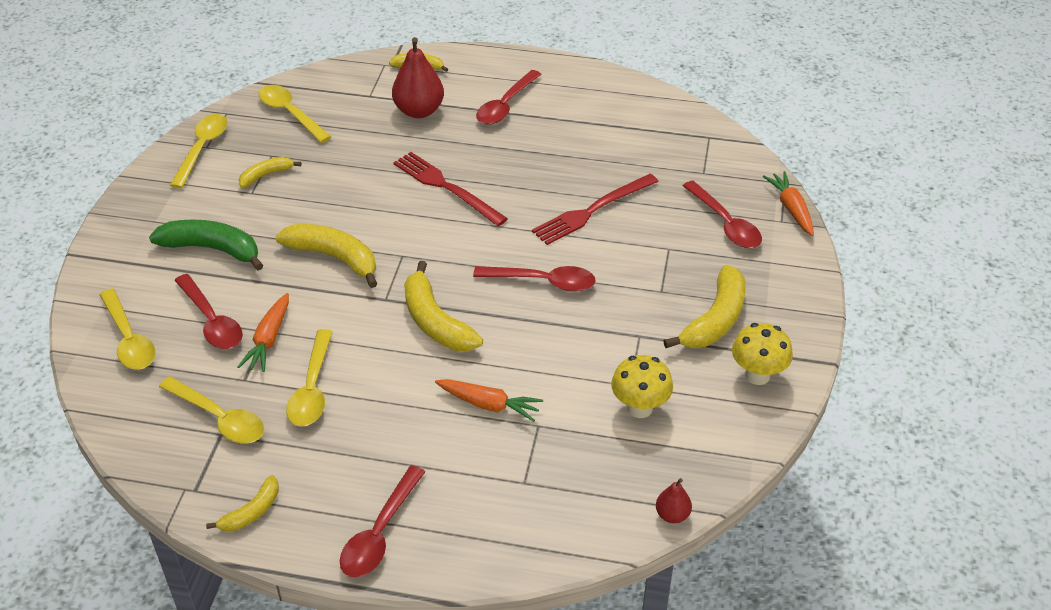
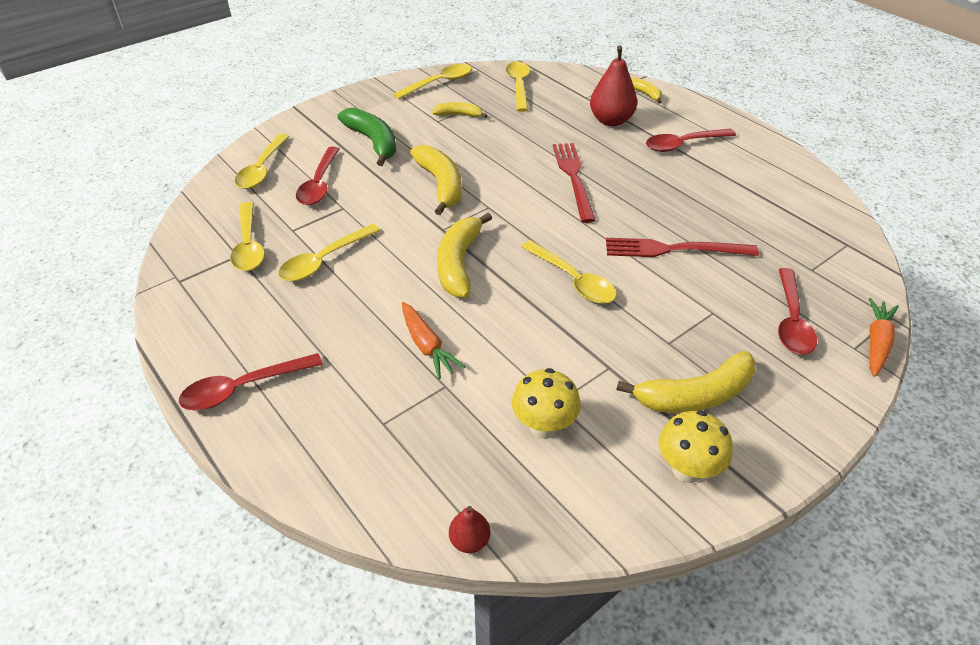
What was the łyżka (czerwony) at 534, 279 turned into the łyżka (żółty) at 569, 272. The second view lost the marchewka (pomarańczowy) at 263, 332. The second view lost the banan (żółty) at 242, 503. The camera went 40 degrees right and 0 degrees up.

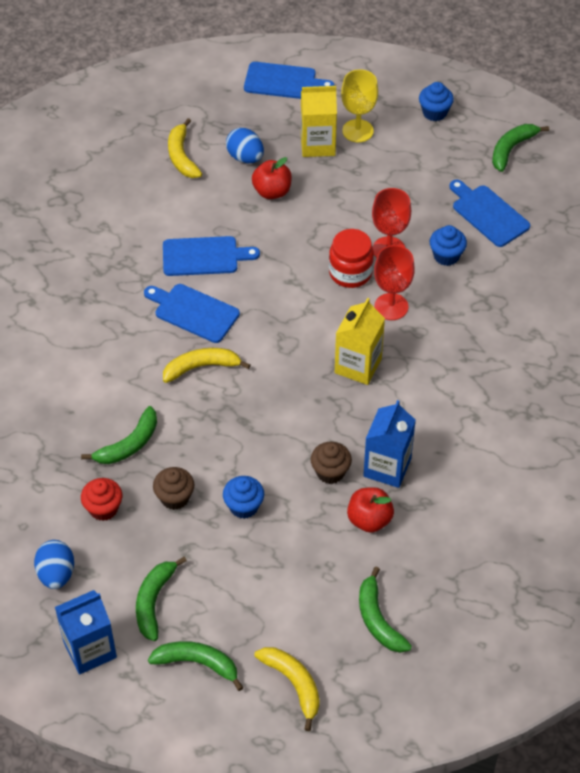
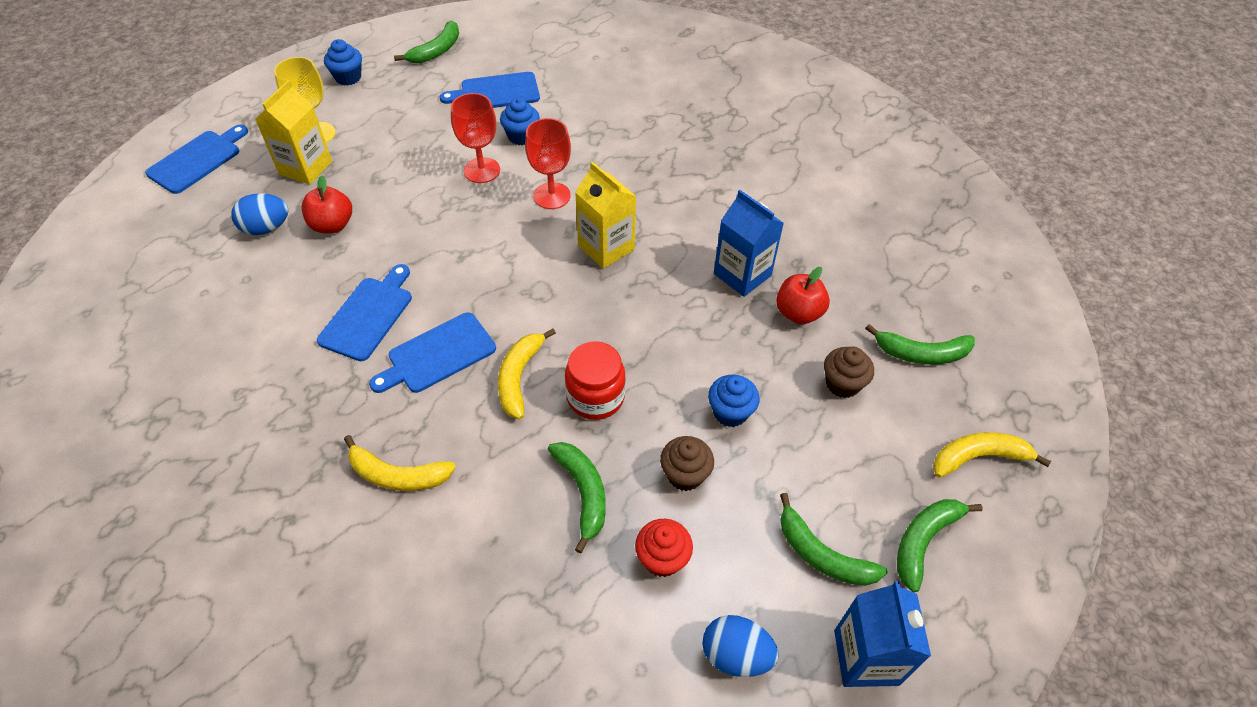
The banan (żółty) ended up elsewhere, having gone from 185, 148 to 400, 463. The banan (zielony) at 520, 148 ended up facing another way, 120 degrees counterclockwise from before. The słoik (czerwony) ended up elsewhere, having gone from 351, 258 to 595, 380. The muffinka (brązowy) ended up elsewhere, having gone from 331, 463 to 849, 372. The camera went 65 degrees left and 0 degrees up.

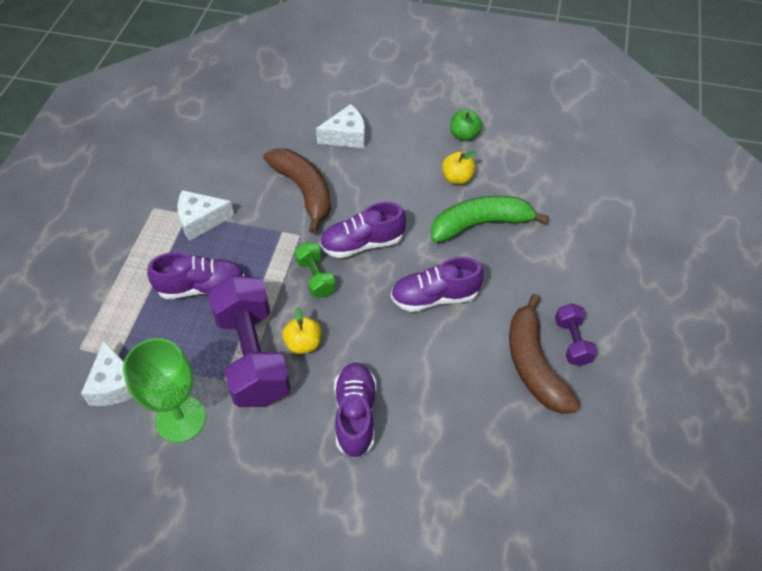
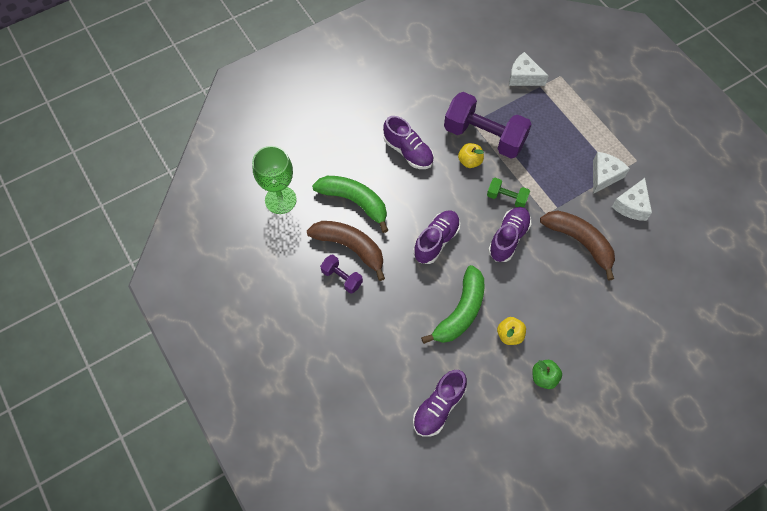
The ser (biały) ended up elsewhere, having gone from 340, 126 to 632, 199. The banan (brązowy) at 297, 191 ended up facing another way, 150 degrees counterclockwise from before. The but (fioletowy) ended up elsewhere, having gone from 195, 275 to 440, 403. The kielich (zielony) ended up elsewhere, having gone from 164, 390 to 274, 180. The second view gained the banan (zielony) at 350, 204. The camera went 135 degrees right and 10 degrees up.

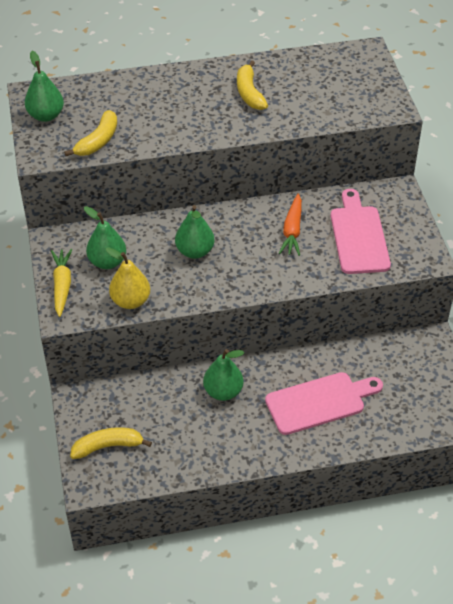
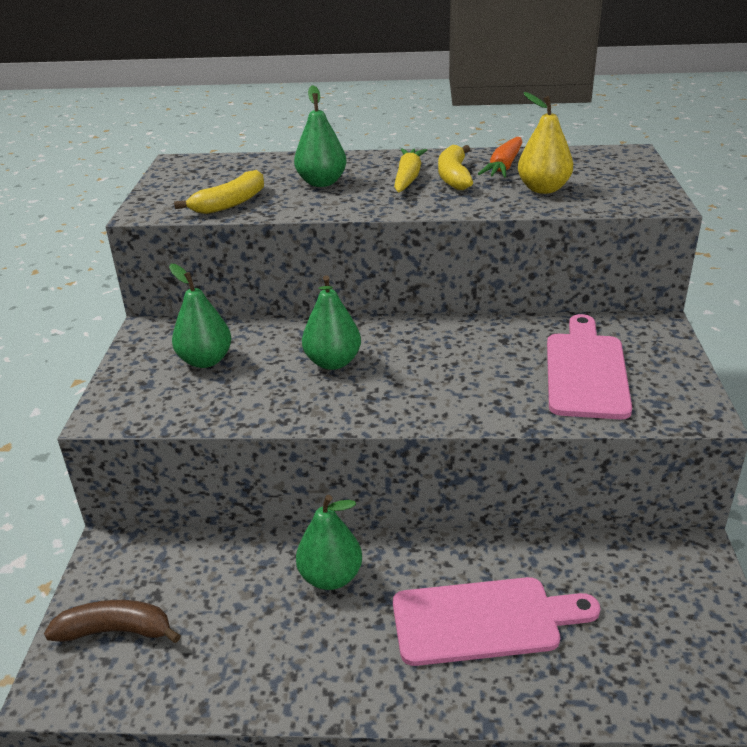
The gruszka (zielony) ended up elsewhere, having gone from 44, 86 to 320, 136. The marchewka (pomarańczowy) ended up elsewhere, having gone from 290, 225 to 500, 157. The gruszka (żółty) ended up elsewhere, having gone from 128, 278 to 545, 143. The marchewka (żółty) ended up elsewhere, having gone from 61, 283 to 410, 170. What was the banan (żółty) at 111, 443 turned into the banan (brązowy) at 112, 621. The camera went 15 degrees right and 15 degrees down.

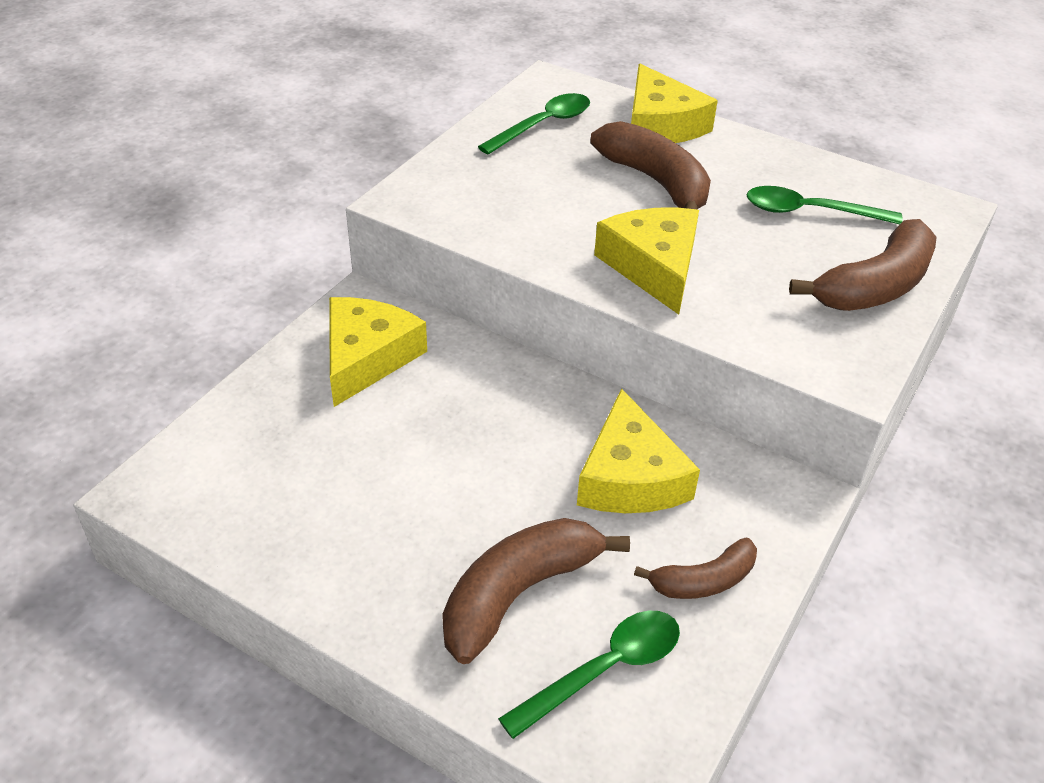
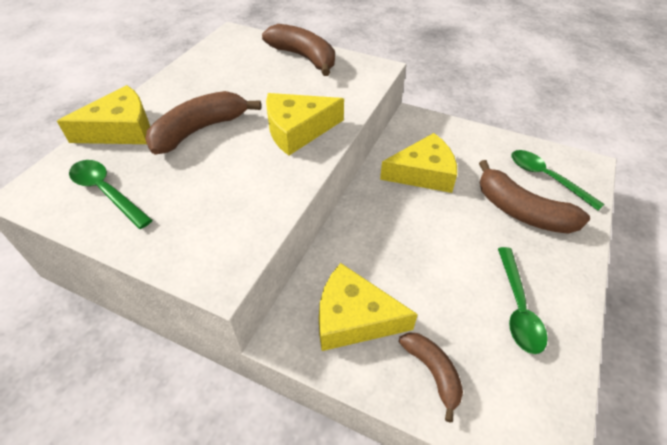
The łyżka (zielony) ended up elsewhere, having gone from 825, 205 to 523, 300. The banan (brązowy) ended up elsewhere, having gone from 695, 568 to 431, 377. The camera went 95 degrees left and 5 degrees up.

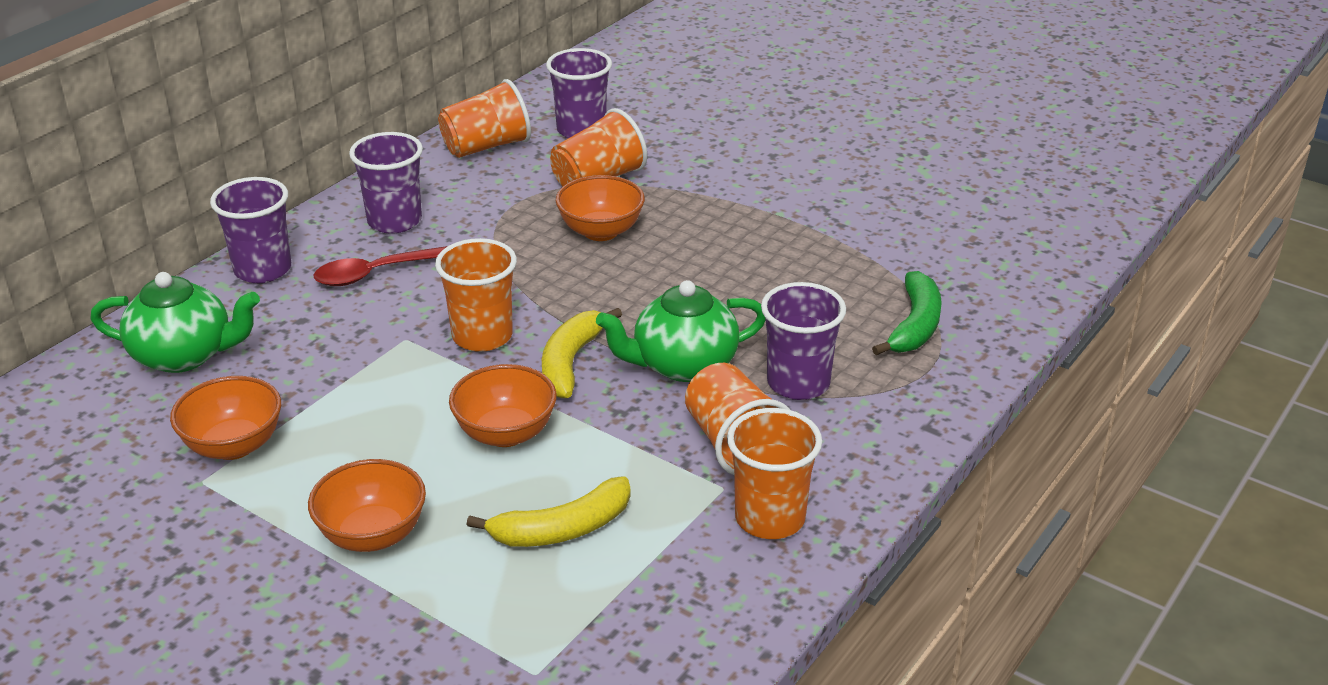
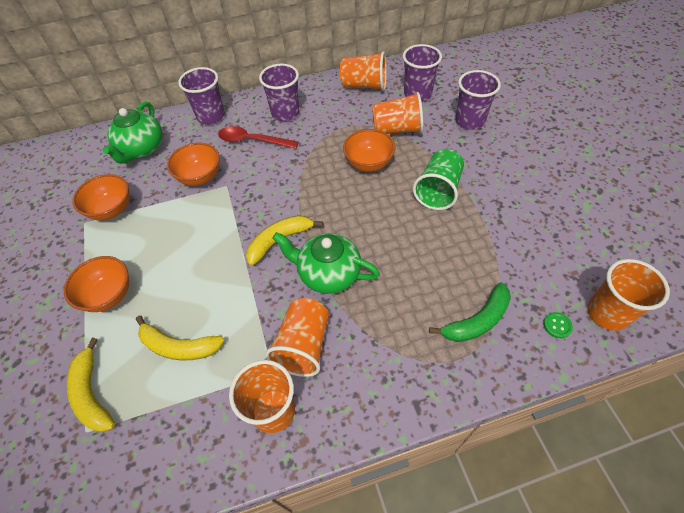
The szklanka (pomarańczowy) ended up elsewhere, having gone from 476, 295 to 629, 295. The imbryk (zielony) at 175, 322 ended up facing another way, 60 degrees clockwise from before. The szklanka (fioletowy) ended up elsewhere, having gone from 803, 341 to 478, 100. The miska (pomarańczowy) ended up elsewhere, having gone from 503, 405 to 193, 164. The second view gained the szklanka (zielony) at 438, 179. The second view gained the guzik (zielony) at 558, 325. The second view gained the banan (żółty) at 91, 384. The camera went 40 degrees right and 20 degrees up.

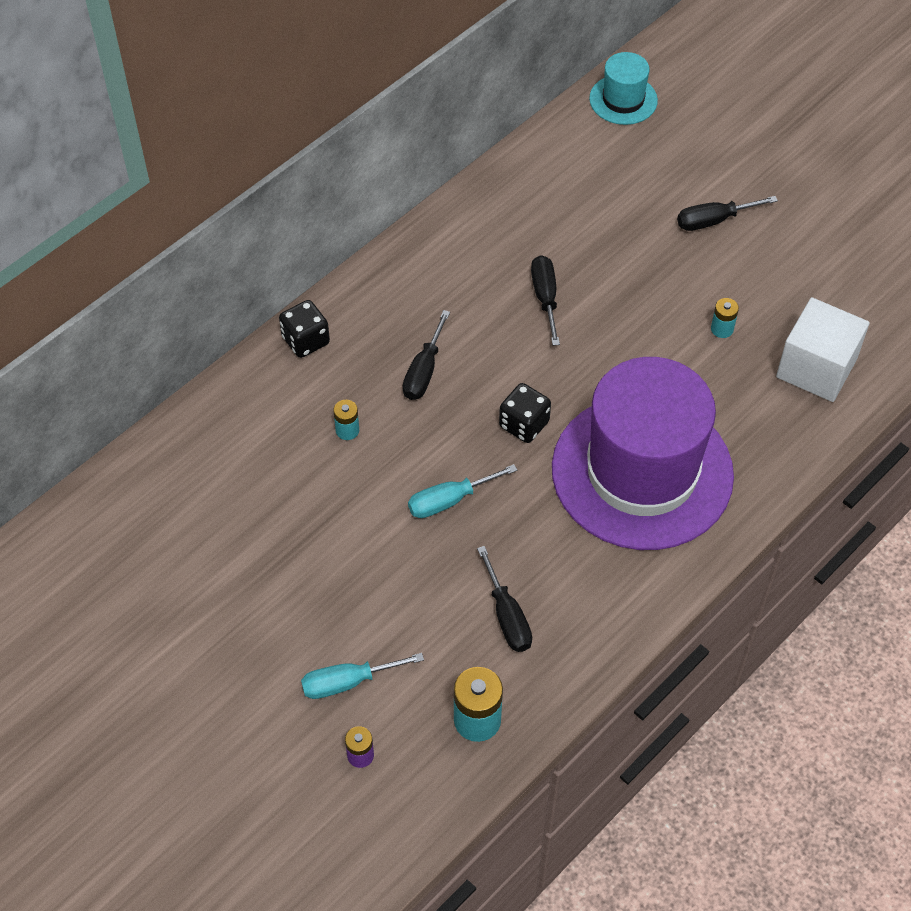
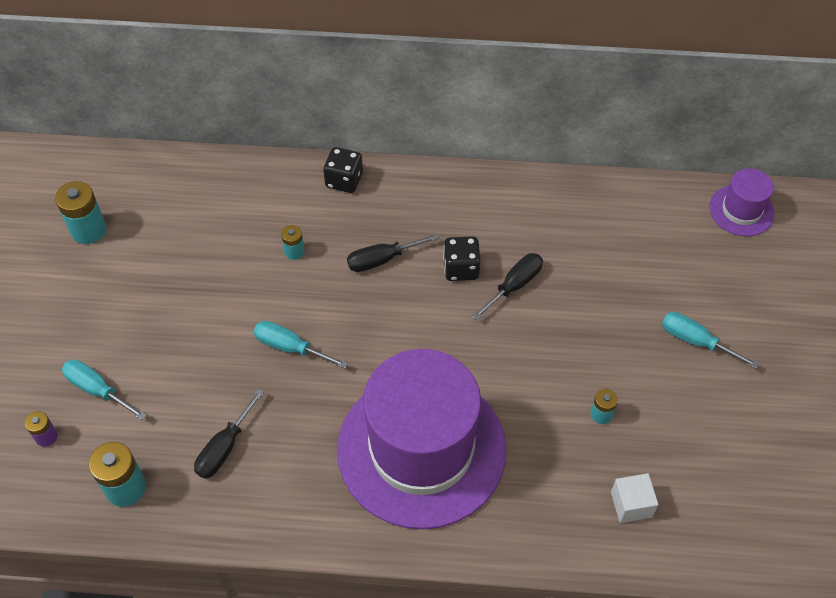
What was the kapelusz (turkusowy) at 623, 88 turned into the kapelusz (fioletowy) at 742, 202. What was the śrubokręt (czarny) at 727, 213 turned into the śrubokręt (turkusowy) at 710, 340. The size of the sześcian (biały) at 823, 349 changed by a factor of 0.55. The kostka do gry (czarny) ended up elsewhere, having gone from 525, 413 to 462, 258. The second view gained the bateria (turkusowy) at 80, 212. The camera went 50 degrees right and 0 degrees up.

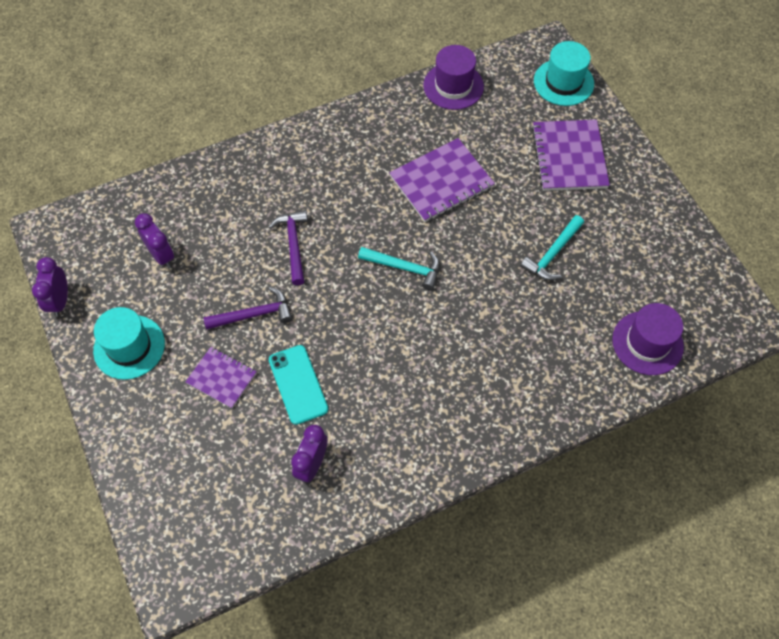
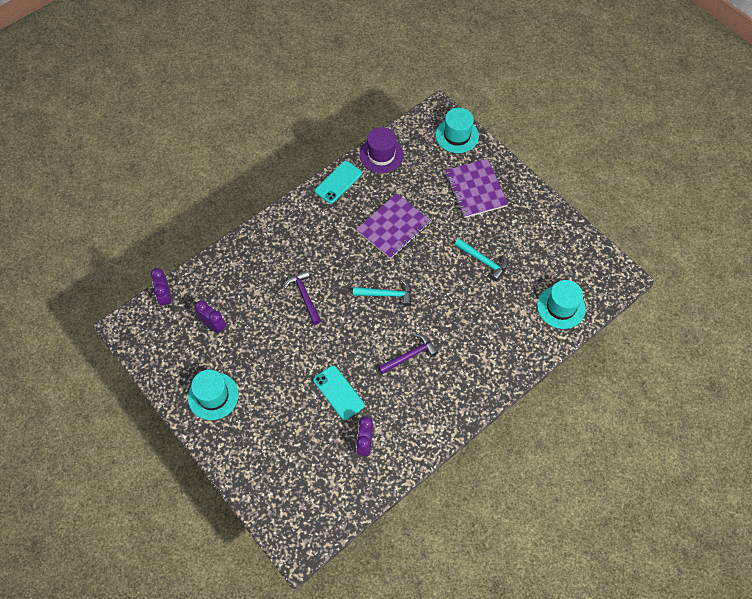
The młotek (turkusowy) at 552, 247 ended up facing another way, 75 degrees counterclockwise from before. The budzik (fioletowy) ended up elsewhere, having gone from 50, 287 to 161, 288. The młotek (fioletowy) ended up elsewhere, having gone from 247, 308 to 408, 354. What was the kapelusz (fioletowy) at 648, 339 turned into the kapelusz (turkusowy) at 561, 304. The second view lost the zeszyt (fioletowy) at 221, 377. The second view gained the telefon (turkusowy) at 338, 182. The camera went 15 degrees left and 0 degrees up.

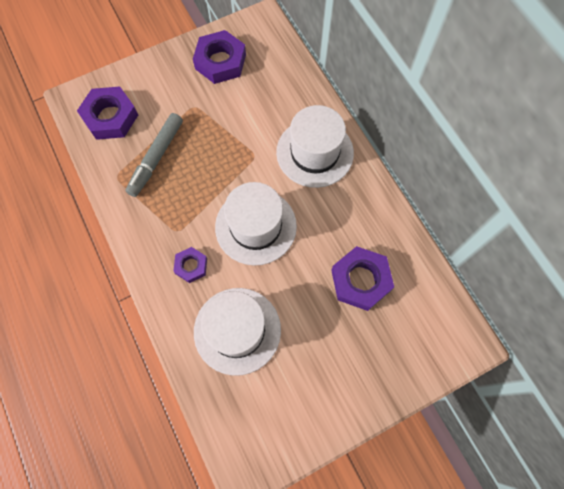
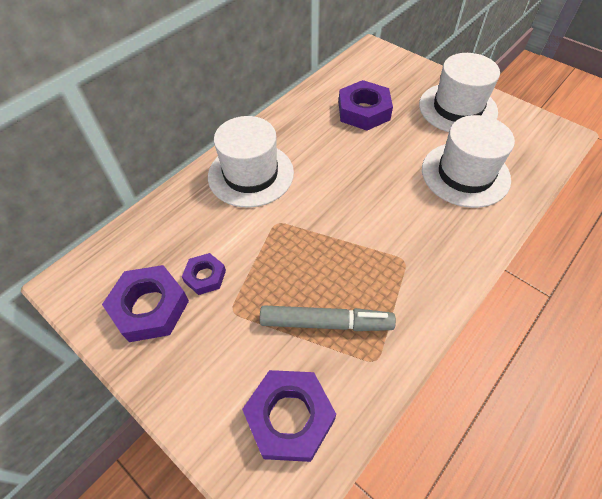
The kapelusz (biały) ended up elsewhere, having gone from 256, 224 to 459, 92. The nakrętka (fioletowy) ended up elsewhere, having gone from 190, 265 to 204, 274. The camera went 110 degrees left and 15 degrees down.

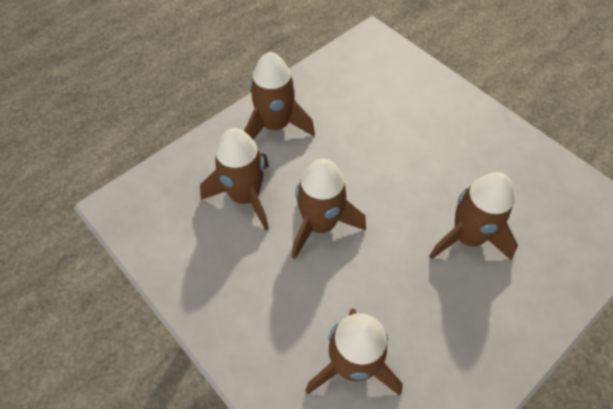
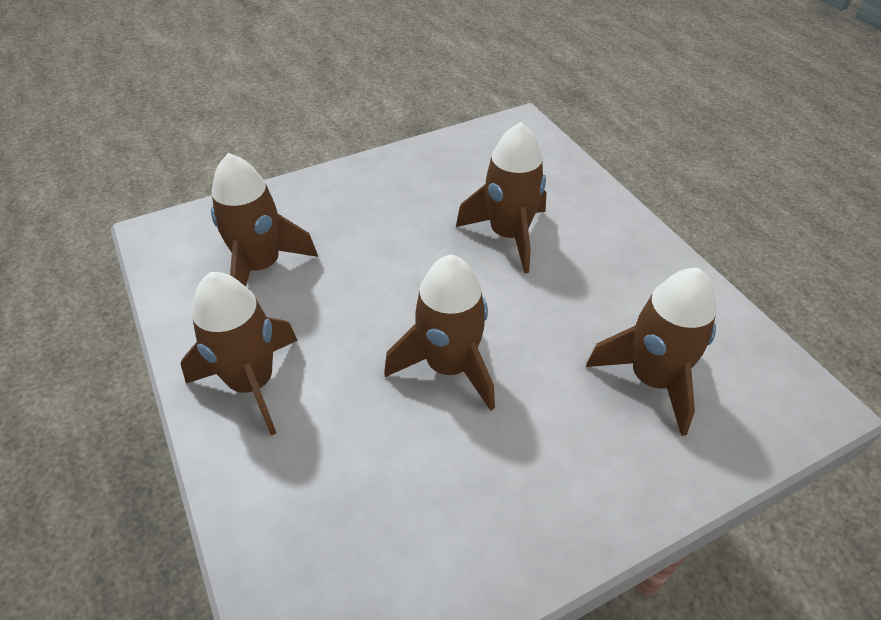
The rakieta (brązowy) ended up elsewhere, having gone from 234, 179 to 264, 220. The camera went 75 degrees left and 10 degrees down.

